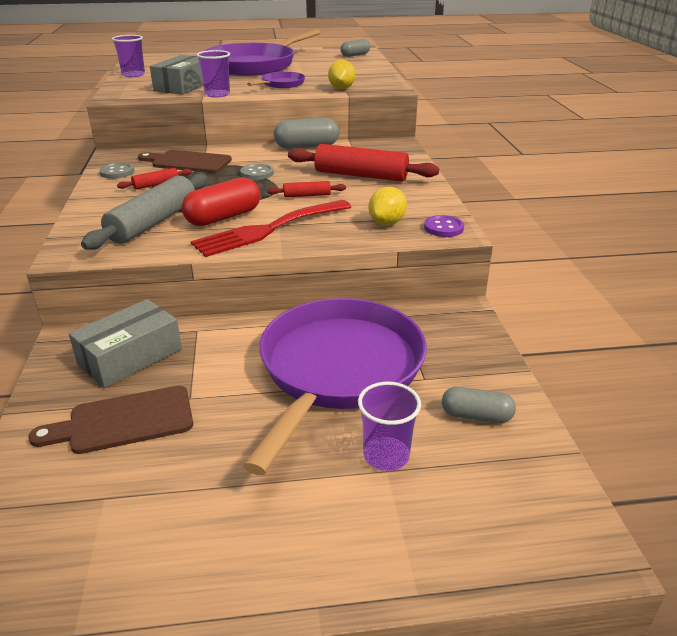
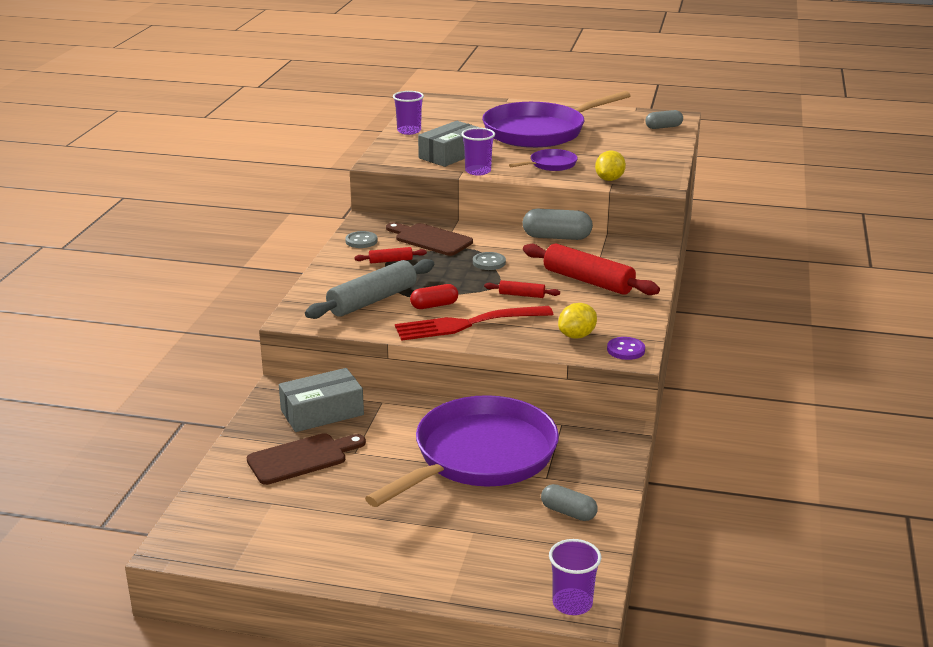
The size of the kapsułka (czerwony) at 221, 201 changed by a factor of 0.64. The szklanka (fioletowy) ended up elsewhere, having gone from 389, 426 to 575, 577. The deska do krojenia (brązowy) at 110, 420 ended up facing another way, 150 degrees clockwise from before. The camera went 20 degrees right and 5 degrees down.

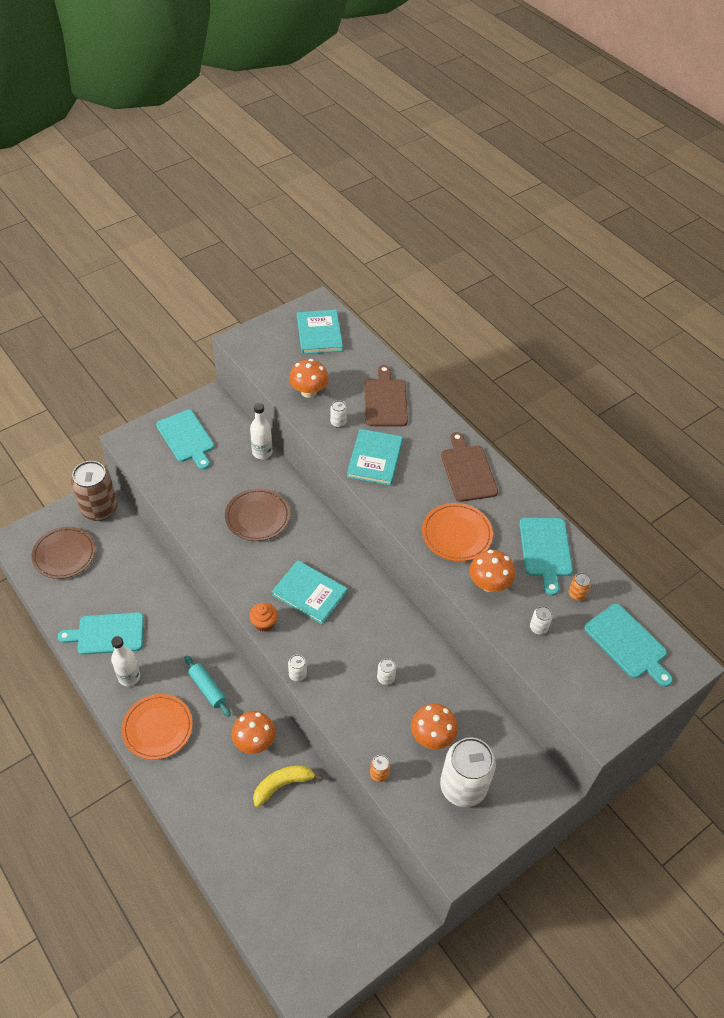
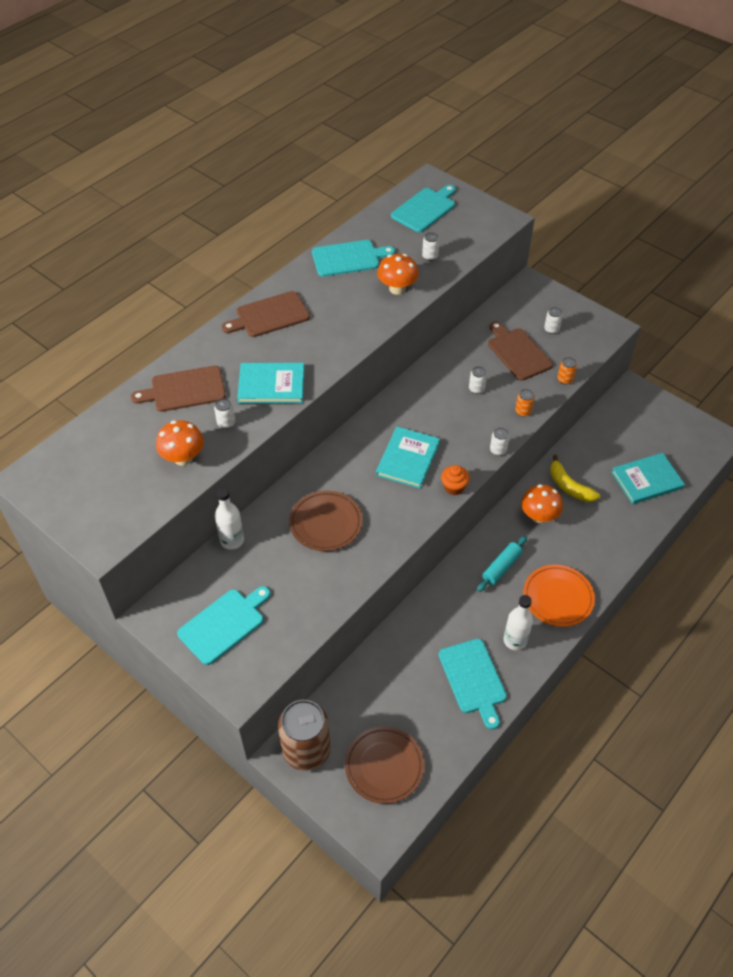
The książka (turkusowy) ended up elsewhere, having gone from 320, 332 to 648, 478. The second view lost the talerz (pomarańczowy) at 457, 532. The puszka (pomarańczowy) ended up elsewhere, having gone from 580, 587 to 525, 403. Where the grzyb (pomarańczowy) stood at 434, 726, the deska do krojenia (brązowy) came to stand at 520, 351. The size of the puszka (biały) at 468, 772 changed by a factor of 0.40. The camera went 100 degrees left and 0 degrees up.

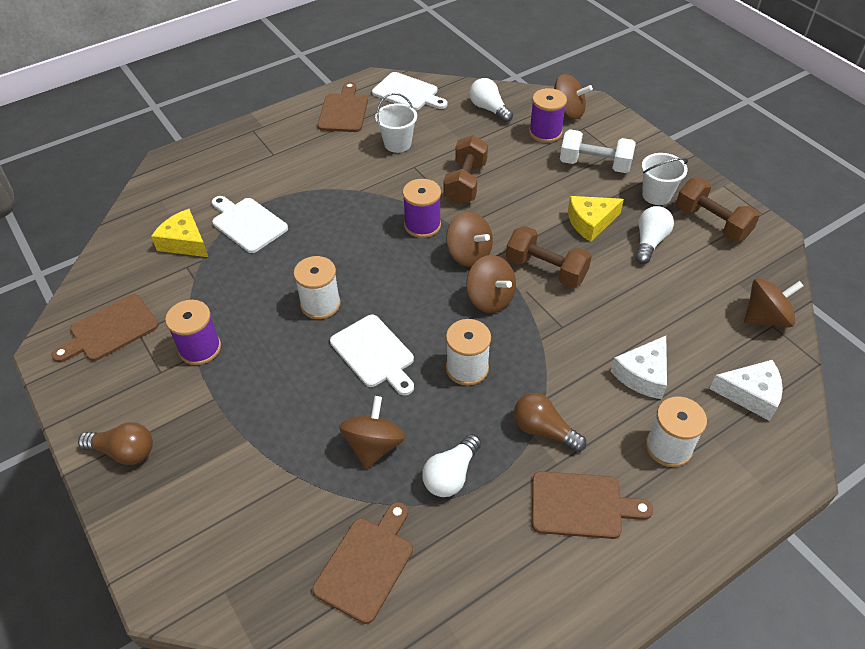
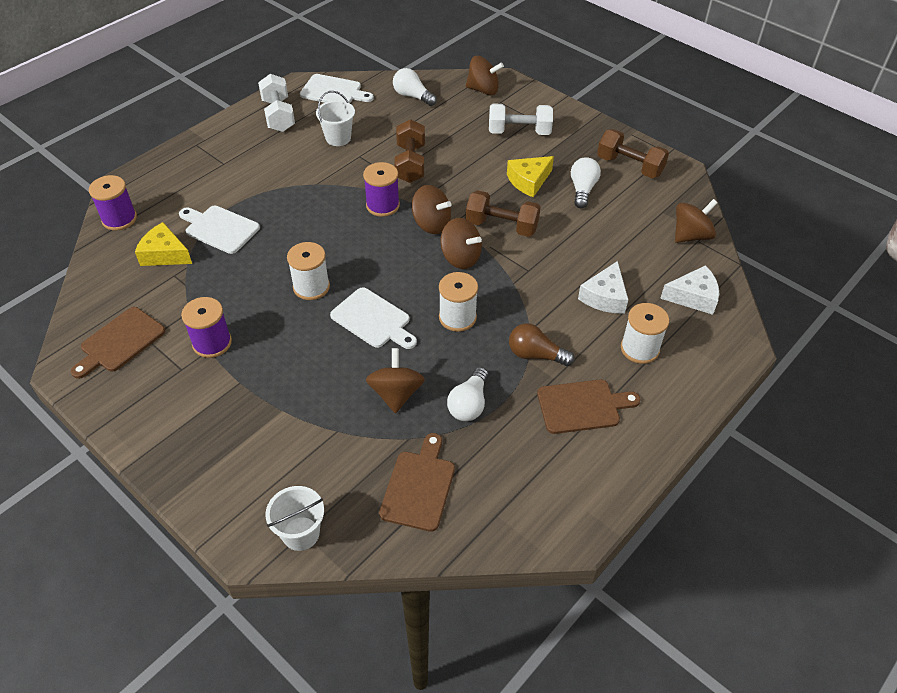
Where the deska do krojenia (brązowy) stood at 343, 107, the hantel (biały) came to stand at 276, 103. The szpulka (fioletowy) ended up elsewhere, having gone from 548, 115 to 113, 202. The wiadro (biały) ended up elsewhere, having gone from 665, 179 to 294, 518. The second view lost the żarówka (brązowy) at 115, 443. The camera went 15 degrees left and 0 degrees up.

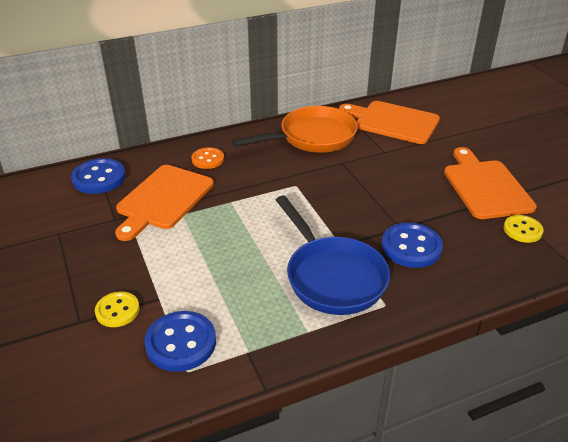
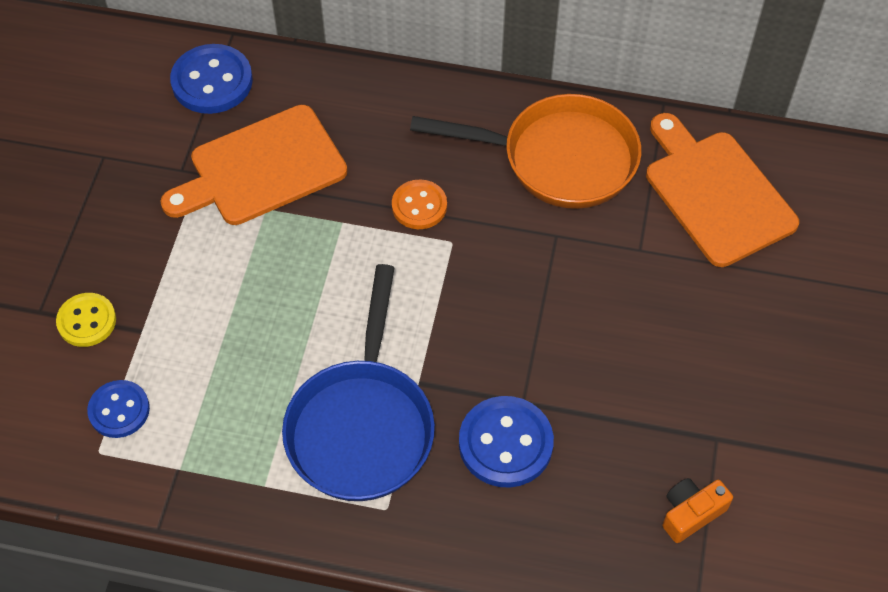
The guzik (pomarańczowy) ended up elsewhere, having gone from 207, 158 to 419, 204. The second view lost the deska do krojenia (pomarańczowy) at 490, 183. Where the guzik (żółty) stood at 524, 229, the aparat fotograficzny (pomarańczowy) came to stand at 697, 510. The size of the guzik (niebieski) at 180, 341 changed by a factor of 0.65. The camera went 35 degrees right and 20 degrees up.

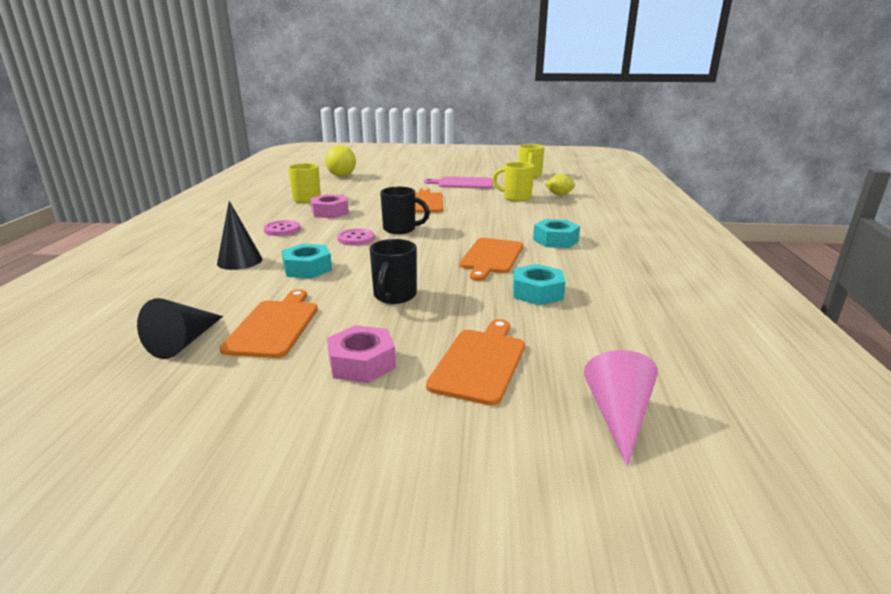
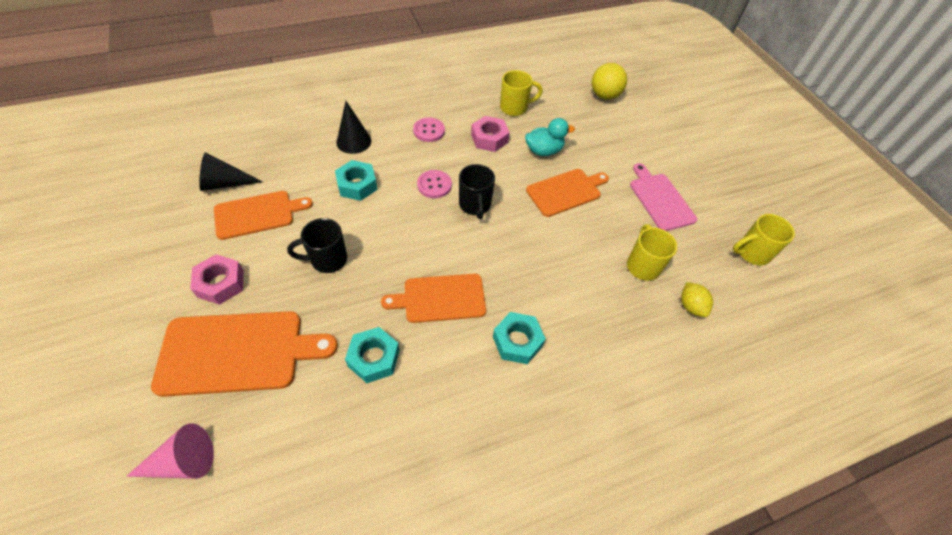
The size of the deska do krojenia (pomarańczowy) at 475, 362 changed by a factor of 1.52. The second view gained the kaczka (turkusowy) at 550, 137. The camera went 60 degrees right and 30 degrees up.

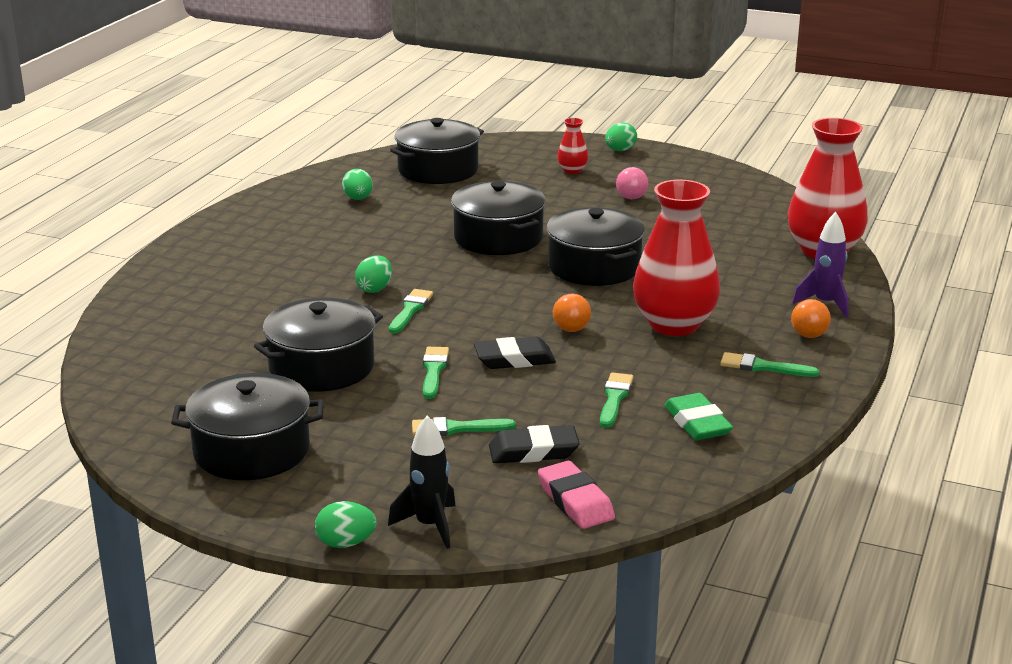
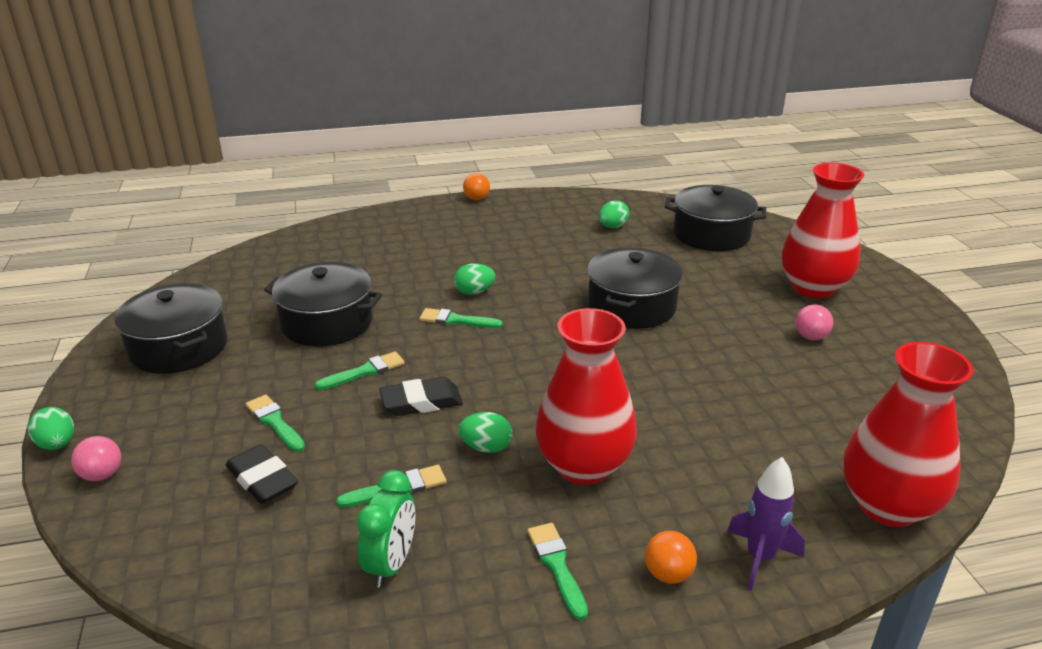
The size of the wazon (czerwony) at 572, 146 changed by a factor of 2.23. The jajko (zielony) ended up elsewhere, having gone from 621, 136 to 485, 432. The second view lost the garnek (czarny) at 595, 246. The pędzel (zielony) at 411, 311 ended up facing another way, 150 degrees counterclockwise from before. The piłka (pomarańczowy) ended up elsewhere, having gone from 572, 313 to 476, 186. The gumka do mazania (czarny) at 515, 353 ended up facing another way, 60 degrees counterclockwise from before. Where the gumka do mazania (zielony) stood at 698, 416, the budzik (zielony) came to stand at 385, 529. Where the rakieta (czarny) stood at 422, 482, the piłka (różowy) came to stand at 96, 458. The second view lost the gumka do mazania (różowy) at 576, 495. The camera went 55 degrees right and 5 degrees up.

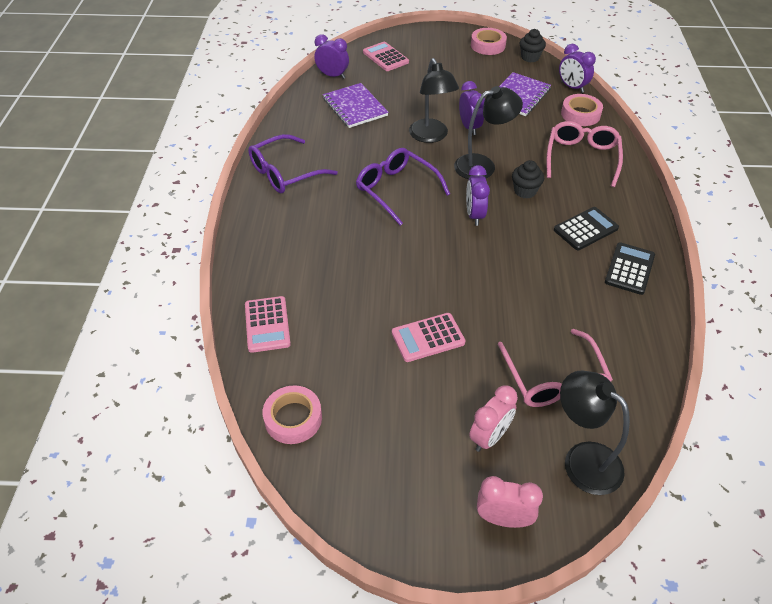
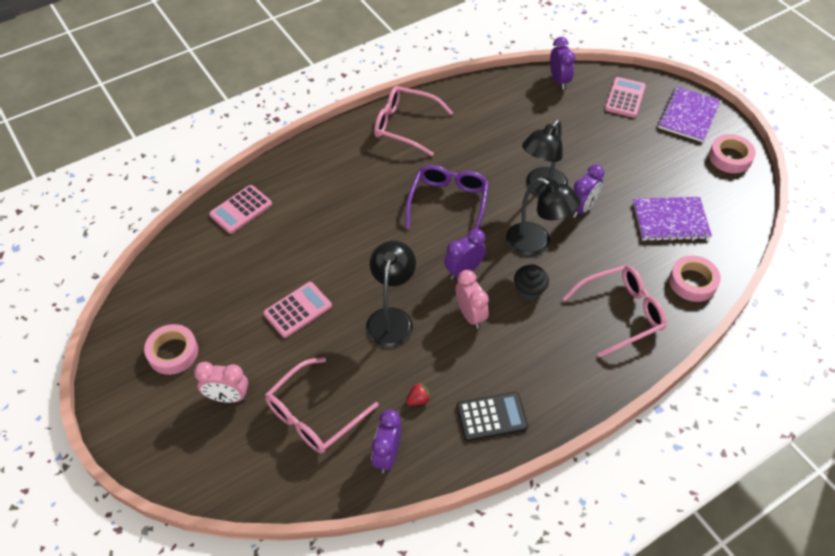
The second view lost the muffinka (czarny) at 532, 45. The budzik (fioletowy) ended up elsewhere, having gone from 577, 68 to 387, 441. The zeszyt (fioletowy) ended up elsewhere, having gone from 356, 105 to 689, 114. What was the okulary (fioletowy) at 293, 163 turned into the okulary (różowy) at 413, 121. The second view lost the kalkulator (czarny) at 586, 228. The kalkulator (różowy) at 429, 337 ended up facing another way, 105 degrees clockwise from before. The lampka (czarny) ended up elsewhere, having gone from 595, 432 to 391, 294. The taśma klejąca (różowy) ended up elsewhere, having gone from 292, 414 to 171, 349. The budzik (różowy) ended up elsewhere, having gone from 510, 502 to 472, 299. The second view gained the truskawka (czerwony) at 418, 394. The camera went 55 degrees right and 5 degrees up.

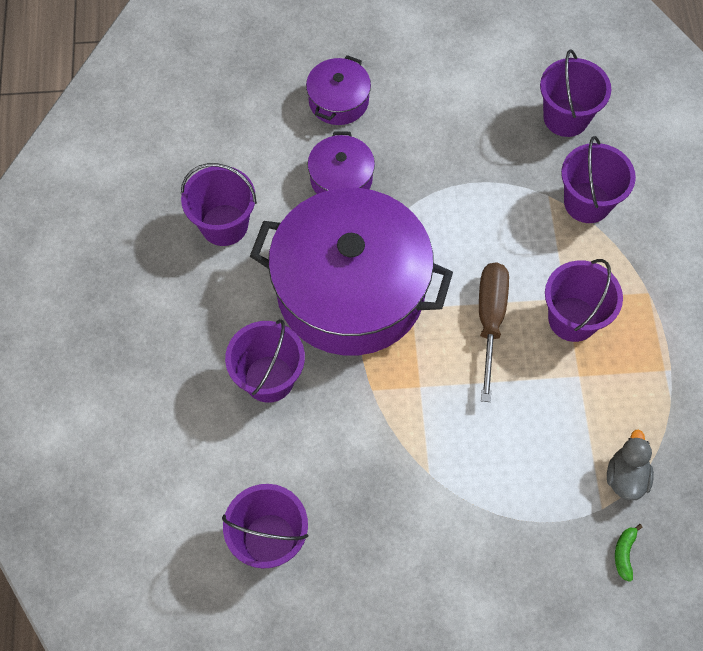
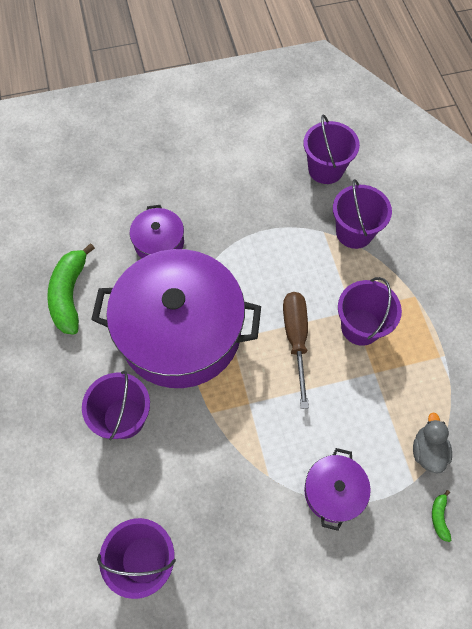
The garnek (fioletowy) ended up elsewhere, having gone from 338, 90 to 337, 489. Where the wiadro (fioletowy) stood at 219, 204, the banan (zielony) came to stand at 71, 289. The camera went 10 degrees left and 0 degrees up.

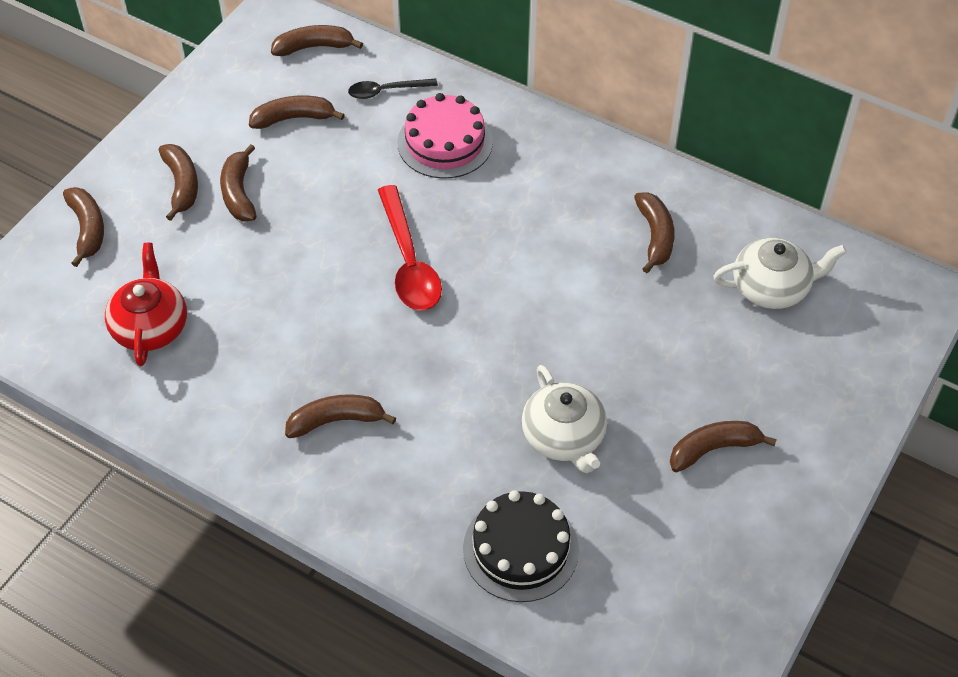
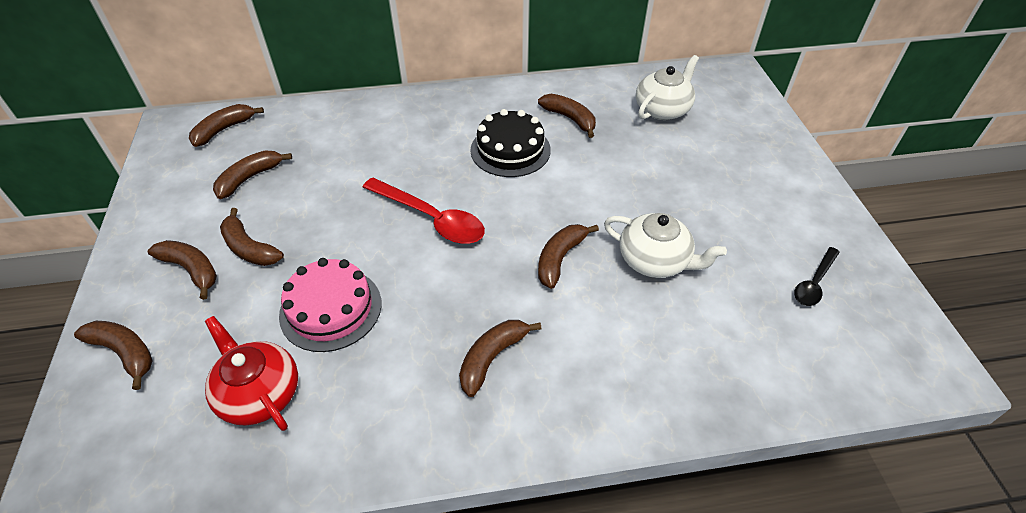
The łyżka (czarny) ended up elsewhere, having gone from 393, 88 to 817, 276. The tort (różowy) ended up elsewhere, having gone from 445, 136 to 330, 305. The banan (brązowy) ended up elsewhere, having gone from 723, 446 to 568, 256. The tort (czarny) ended up elsewhere, having gone from 521, 546 to 511, 143. The camera went 40 degrees left and 5 degrees down.

